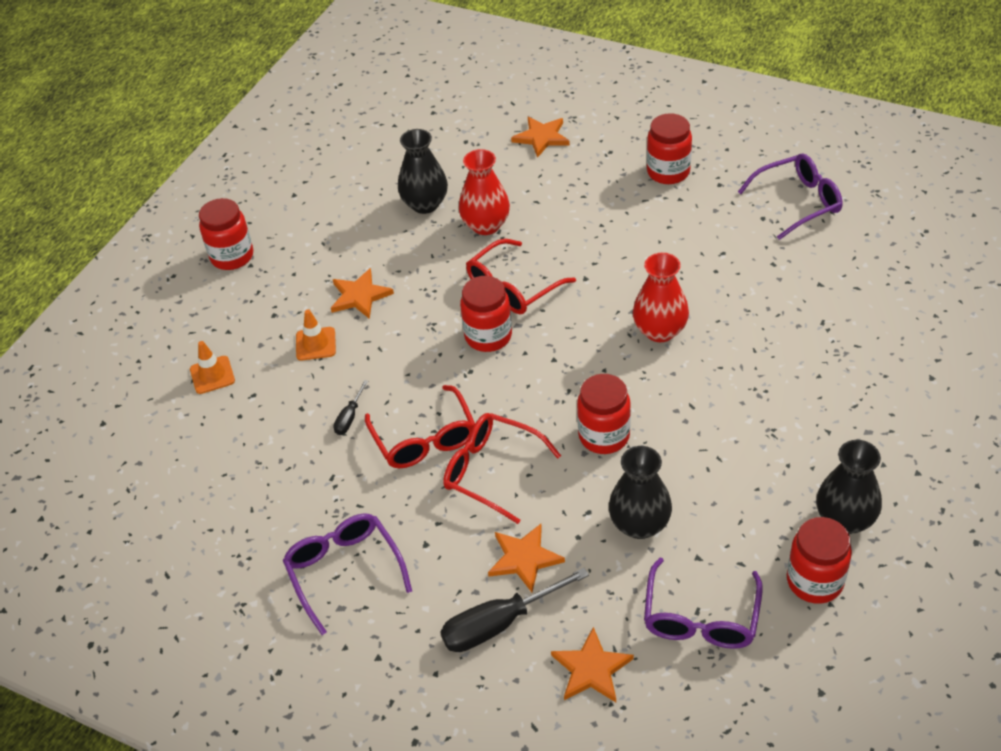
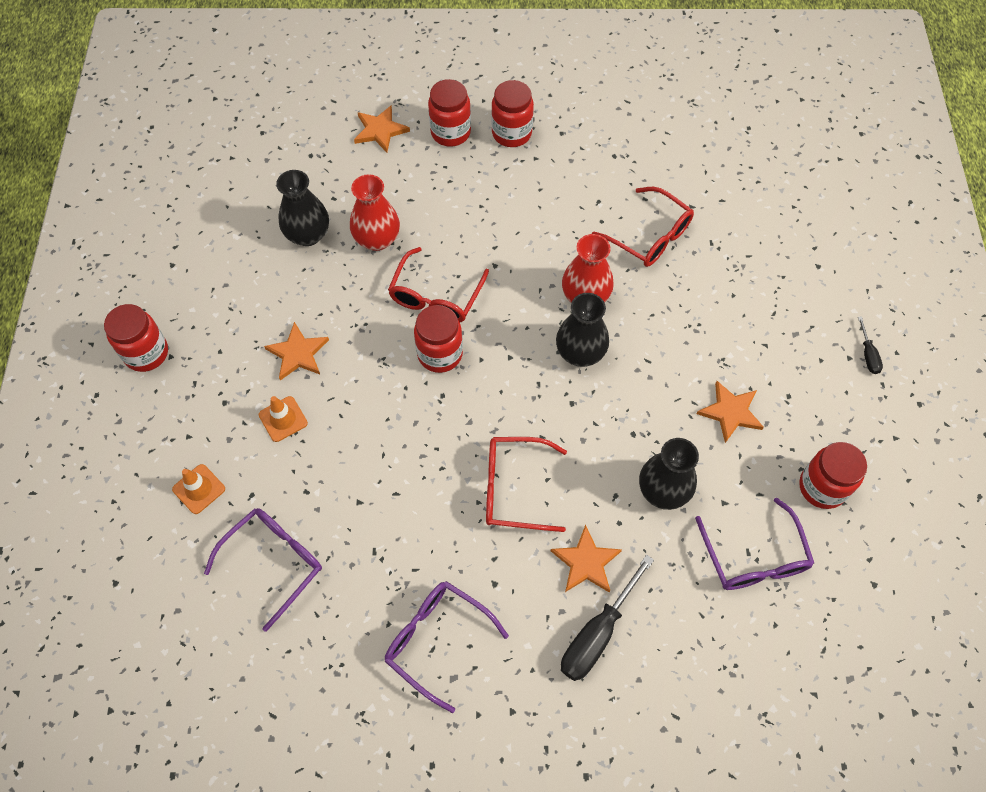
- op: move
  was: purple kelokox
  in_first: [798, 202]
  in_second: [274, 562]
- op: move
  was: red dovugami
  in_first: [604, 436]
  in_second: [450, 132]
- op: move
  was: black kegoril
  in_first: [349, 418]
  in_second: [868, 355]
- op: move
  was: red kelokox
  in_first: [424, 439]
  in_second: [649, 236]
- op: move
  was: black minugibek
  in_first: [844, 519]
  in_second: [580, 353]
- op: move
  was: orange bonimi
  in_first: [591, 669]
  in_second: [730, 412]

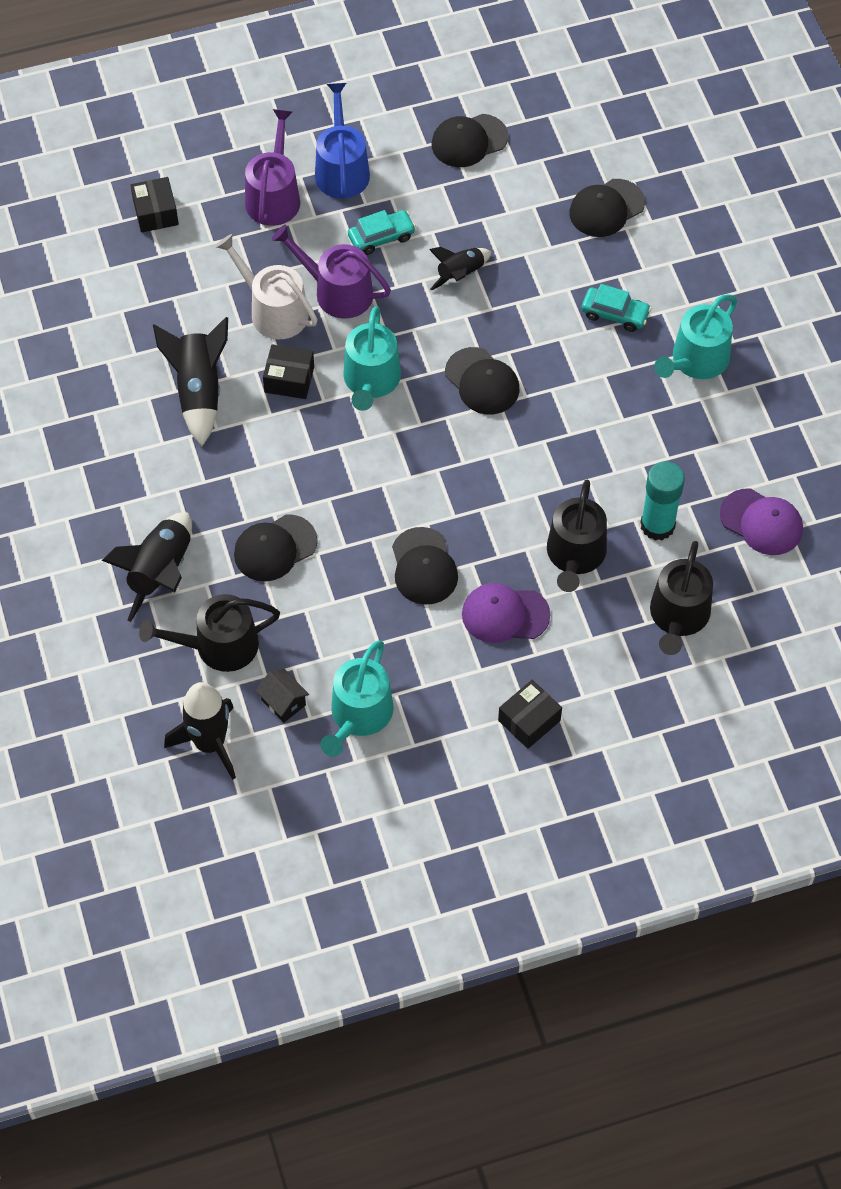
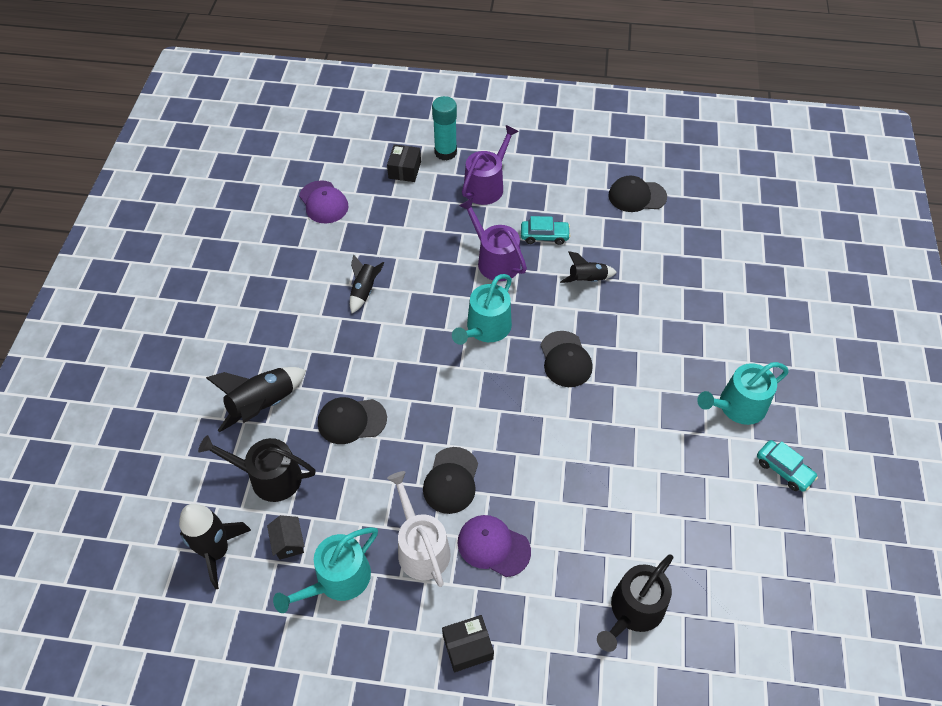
- op: delete
  was: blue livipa
  in_first: [341, 169]
- op: delete
  was: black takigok
  in_first: [606, 208]
- op: move
  was: white livipa
  in_first: [273, 311]
  in_second: [421, 547]
- op: move
  was: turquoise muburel
  in_first: [615, 314]
  in_second: [784, 469]
- op: resize
  was: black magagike
  in_first: [199, 392]
  in_second: [364, 291]
  ratio: 0.61
- op: delete
  was: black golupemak
  in_first: [289, 379]
- op: move
  was: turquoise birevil
  in_first: [657, 525]
  in_second: [445, 152]
- op: delete
  was: black livipa
  in_first: [575, 555]
- op: move
  was: purple takigok
  in_first: [761, 522]
  in_second: [323, 202]

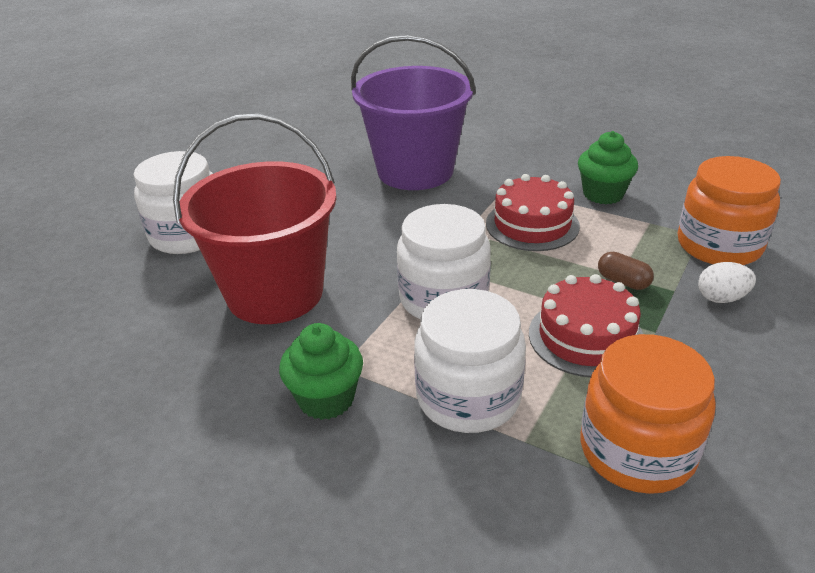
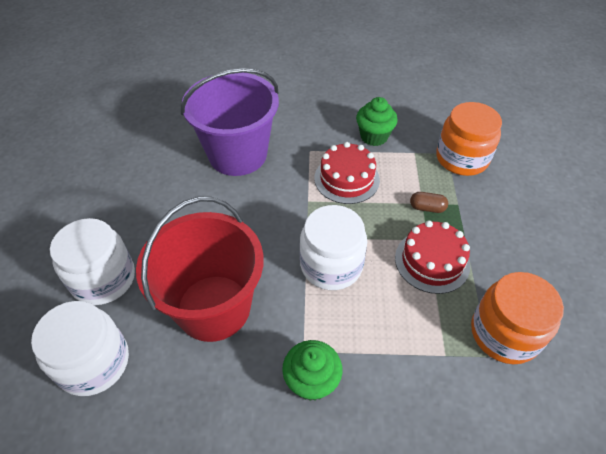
- op: delete
  was: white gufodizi
  in_first: [721, 298]
- op: move
  was: white dovugami
  in_first: [468, 397]
  in_second: [94, 362]

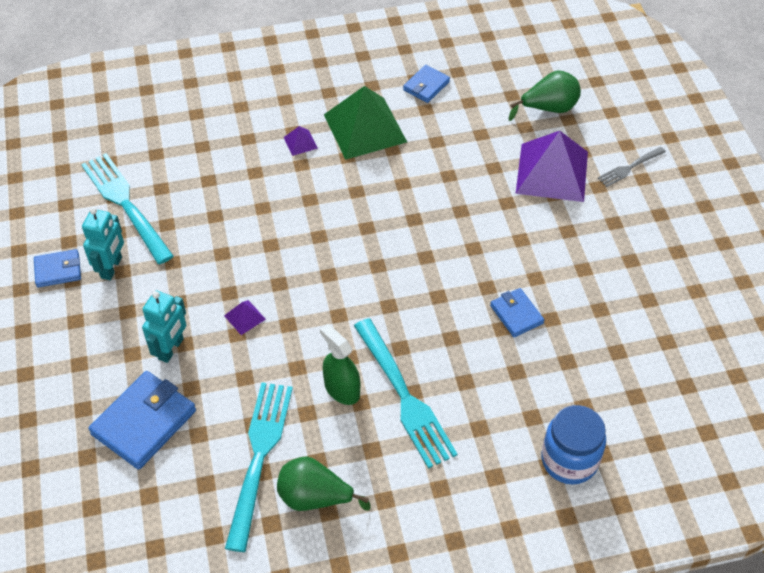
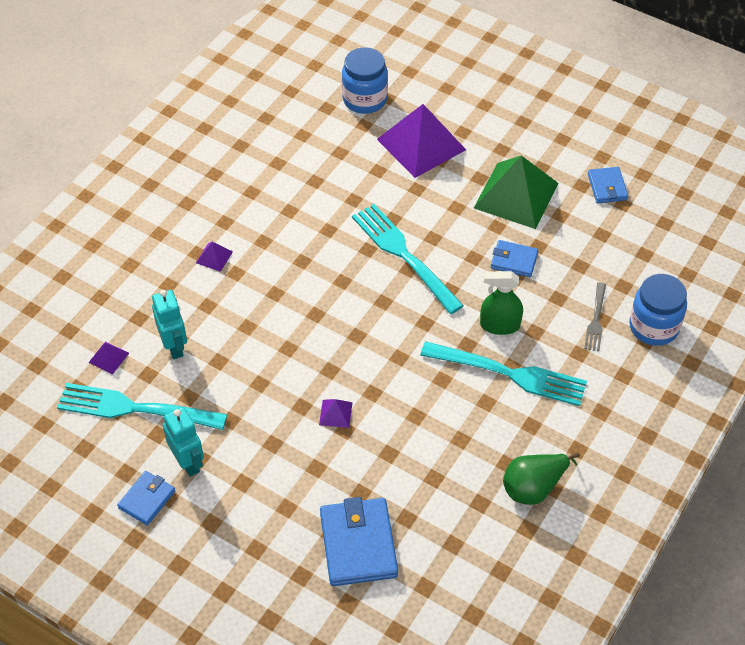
- op: move
  was: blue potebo
  in_first: [426, 86]
  in_second: [607, 187]
- op: replace
  was: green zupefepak
  now: blue dovugami
  in_first: [548, 108]
  in_second: [365, 99]
- op: move
  was: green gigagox
  in_first: [365, 128]
  in_second: [516, 195]
- op: move
  was: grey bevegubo
  in_first: [629, 168]
  in_second: [596, 320]
- op: move
  was: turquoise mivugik
  in_first: [171, 349]
  in_second: [174, 346]
- op: move
  was: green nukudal
  in_first: [342, 389]
  in_second: [499, 325]
- op: move
  was: turquoise bevegubo
  in_first: [259, 456]
  in_second: [403, 255]
- op: insert
  now: purple gigagox
  in_second: [108, 357]

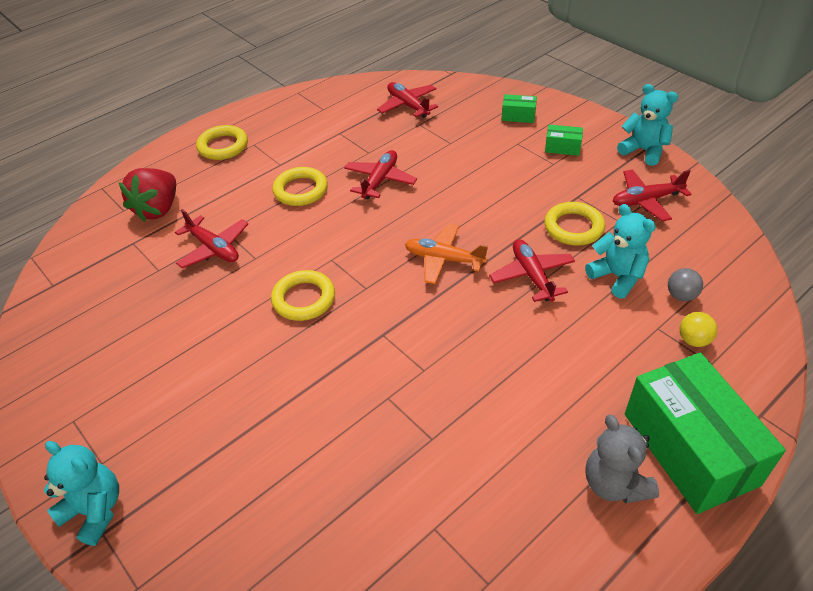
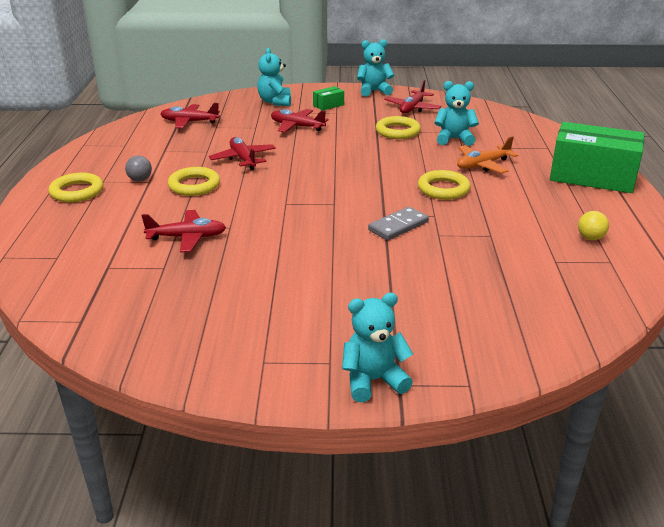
- op: replace
  was: green golupemak
  now: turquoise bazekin
  in_first: [518, 116]
  in_second: [275, 102]
- op: delete
  was: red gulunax
  in_first: [158, 209]
- op: move
  was: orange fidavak
  in_first: [444, 259]
  in_second: [483, 165]
- op: move
  was: red fidavak
  in_first: [532, 276]
  in_second: [297, 126]
- op: move
  was: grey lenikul
  in_first: [681, 295]
  in_second: [140, 180]
- op: move
  was: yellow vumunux
  in_first: [304, 299]
  in_second: [443, 189]
- op: move
  was: yellow lenikul
  in_first: [693, 340]
  in_second: [590, 238]
- op: delete
  was: grey bazekin
  in_first: [614, 483]
- op: insert
  now: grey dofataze
  in_second: [398, 226]

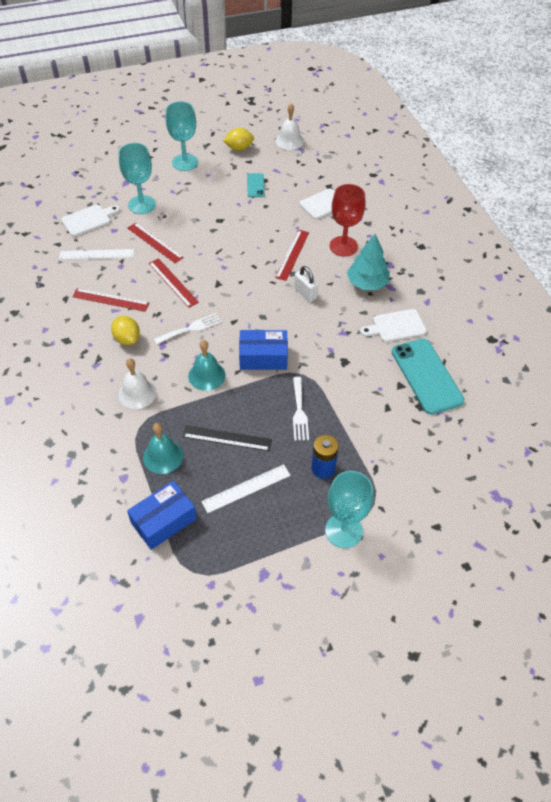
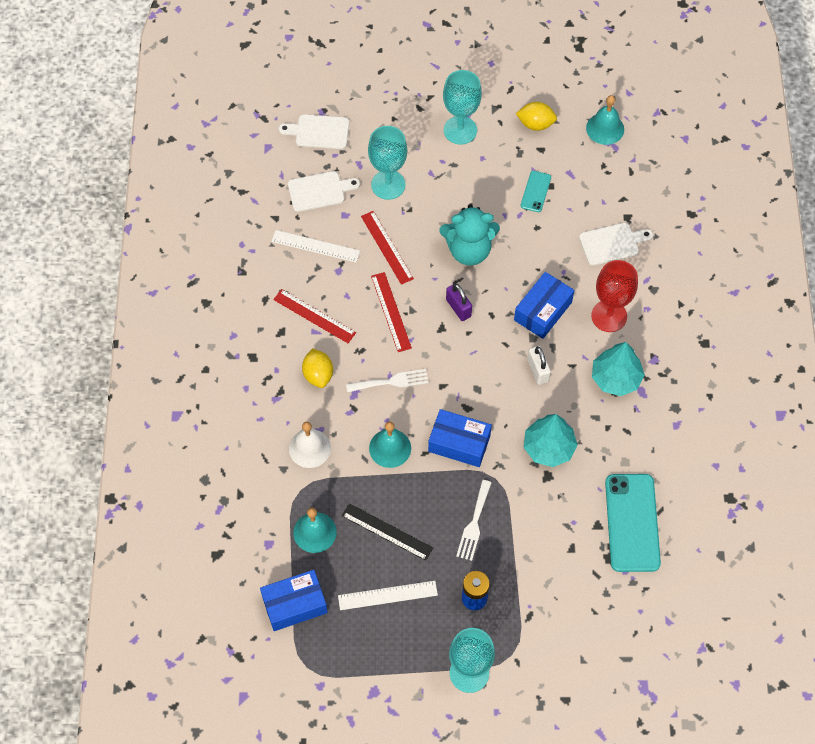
- op: recolor
  was: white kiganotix
  now: turquoise kiganotix
  in_first: [289, 141]
  in_second: [605, 128]
- op: replace
  was: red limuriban
  now: blue golupemak
  in_first: [292, 255]
  in_second: [543, 311]
- op: move
  was: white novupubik
  in_first: [396, 326]
  in_second: [319, 132]
- op: insert
  now: turquoise bazekin
  in_second: [469, 250]
- op: insert
  now: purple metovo
  in_second: [458, 308]
- op: insert
  now: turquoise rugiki
  in_second: [549, 447]

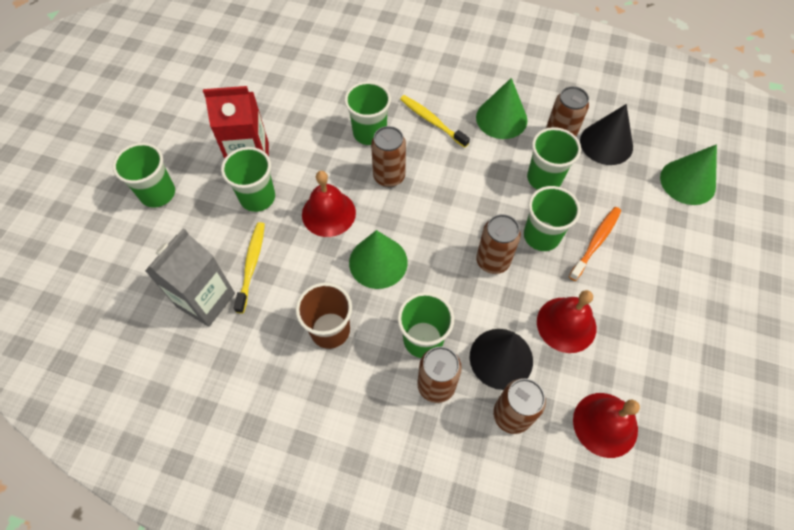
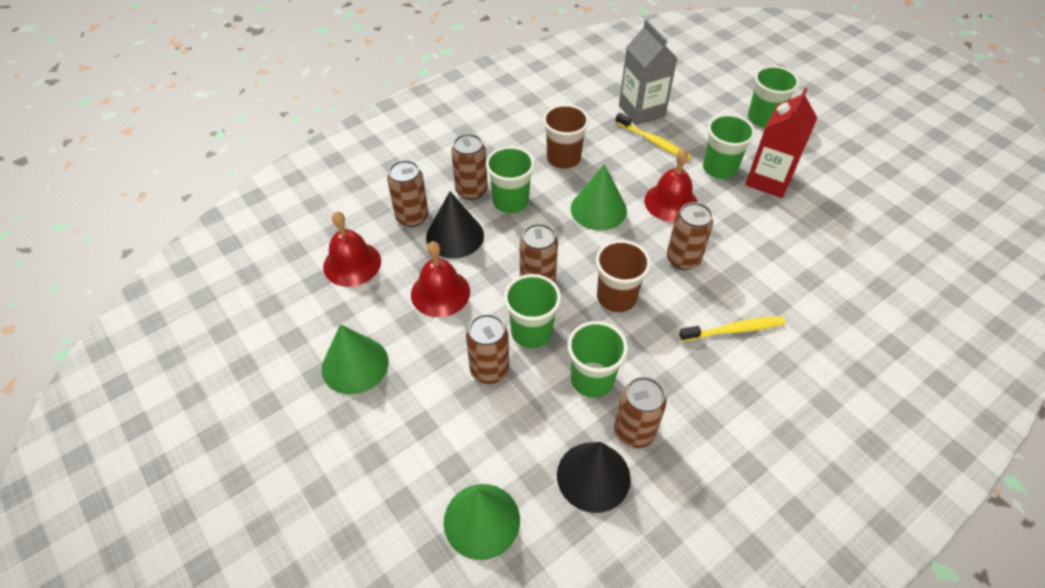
- op: move
  was: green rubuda
  in_first: [501, 118]
  in_second: [355, 365]
- op: delete
  was: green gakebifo
  in_first: [369, 133]
- op: replace
  was: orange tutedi
  now: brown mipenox
  in_first: [596, 242]
  in_second: [489, 370]
- op: insert
  now: brown gakebifo
  in_second: [616, 297]

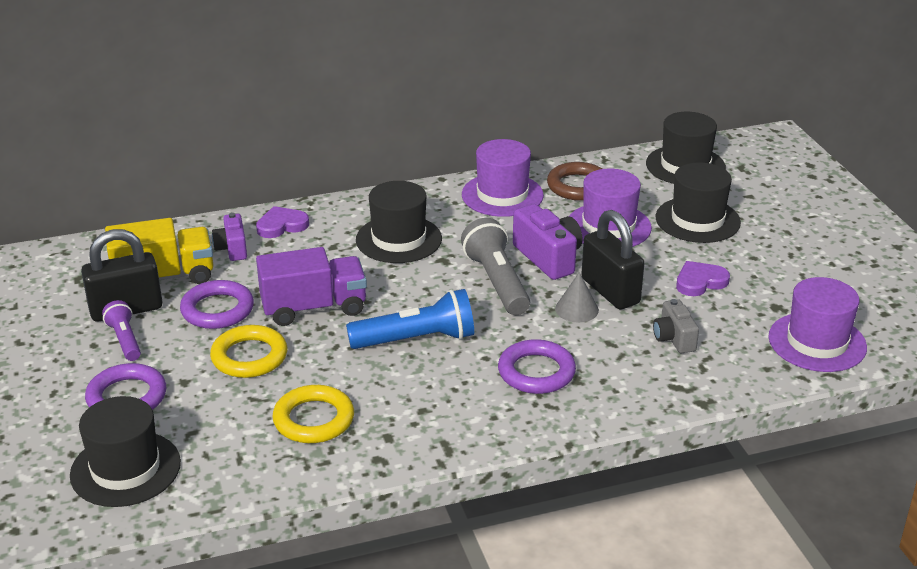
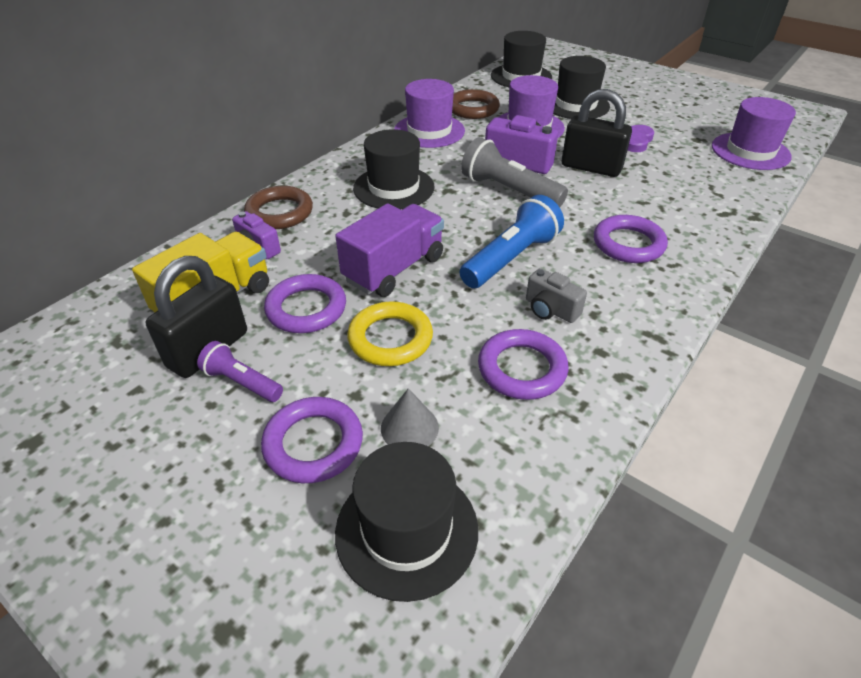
- op: replace
  was: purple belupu
  now: brown vumunux
  in_first: [281, 225]
  in_second: [279, 212]
- op: move
  was: grey rubuda
  in_first: [576, 309]
  in_second: [409, 427]
- op: move
  was: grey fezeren
  in_first: [674, 338]
  in_second: [550, 310]
- op: recolor
  was: yellow vumunux
  now: purple vumunux
  in_first: [314, 419]
  in_second: [522, 369]

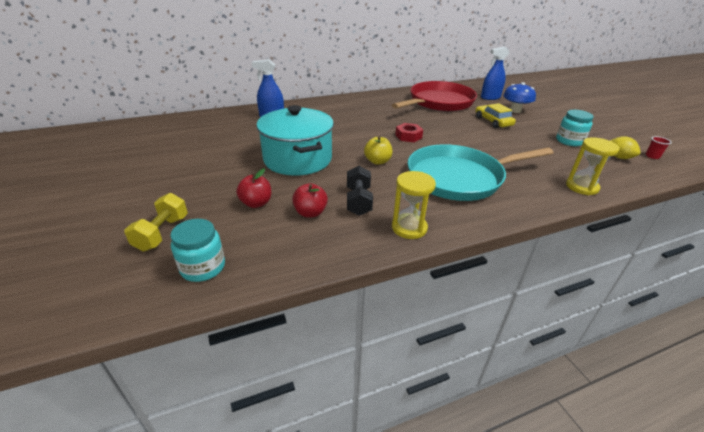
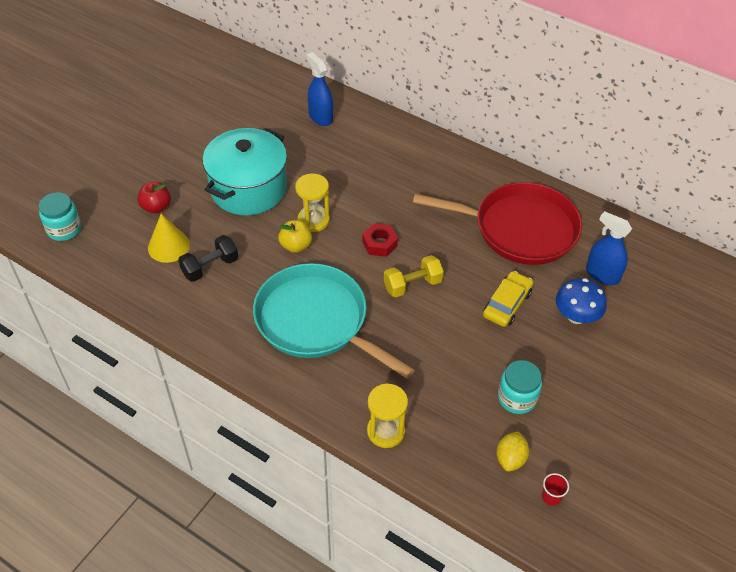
- op: move
  was: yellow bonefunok
  in_first: [409, 228]
  in_second: [313, 220]
- op: replace
  was: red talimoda
  now: yellow rubuda
  in_first: [310, 213]
  in_second: [169, 246]
- op: move
  was: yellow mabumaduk
  in_first: [162, 233]
  in_second: [412, 285]

